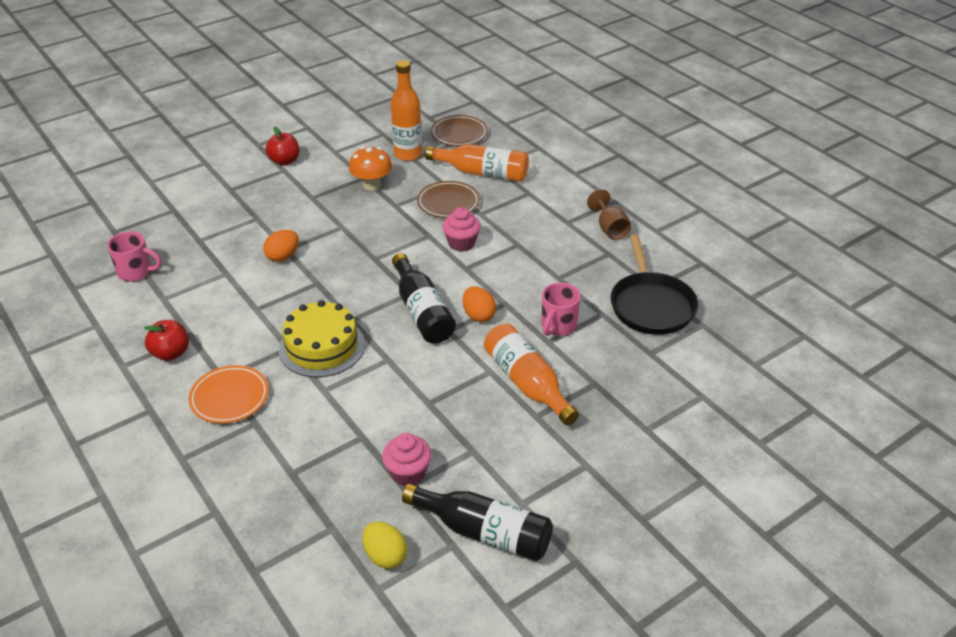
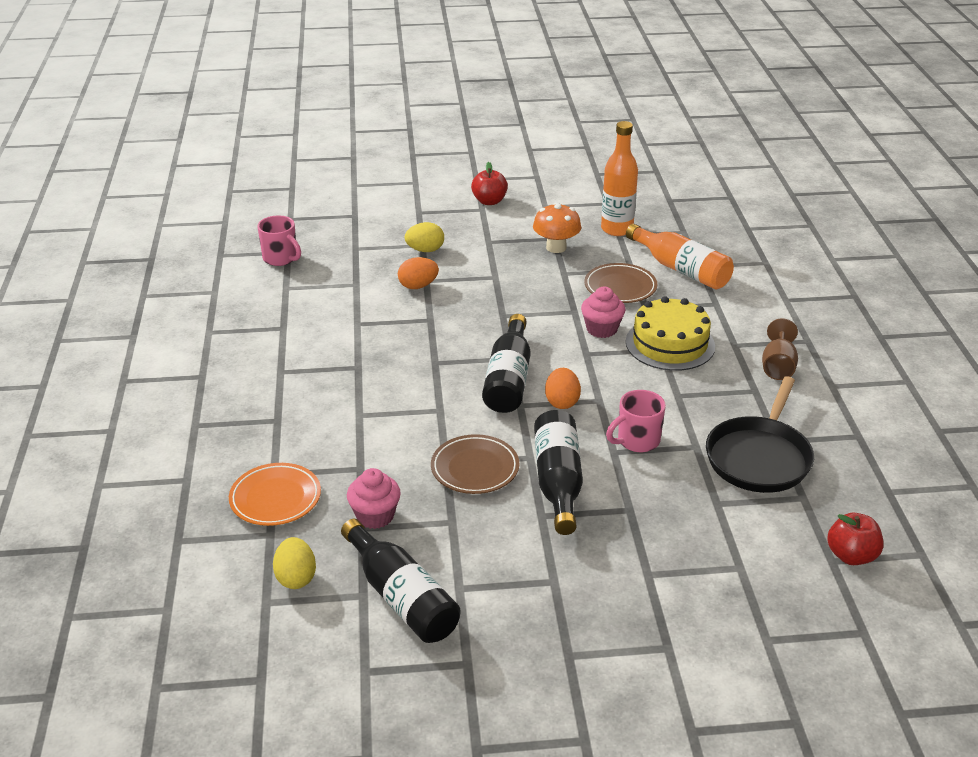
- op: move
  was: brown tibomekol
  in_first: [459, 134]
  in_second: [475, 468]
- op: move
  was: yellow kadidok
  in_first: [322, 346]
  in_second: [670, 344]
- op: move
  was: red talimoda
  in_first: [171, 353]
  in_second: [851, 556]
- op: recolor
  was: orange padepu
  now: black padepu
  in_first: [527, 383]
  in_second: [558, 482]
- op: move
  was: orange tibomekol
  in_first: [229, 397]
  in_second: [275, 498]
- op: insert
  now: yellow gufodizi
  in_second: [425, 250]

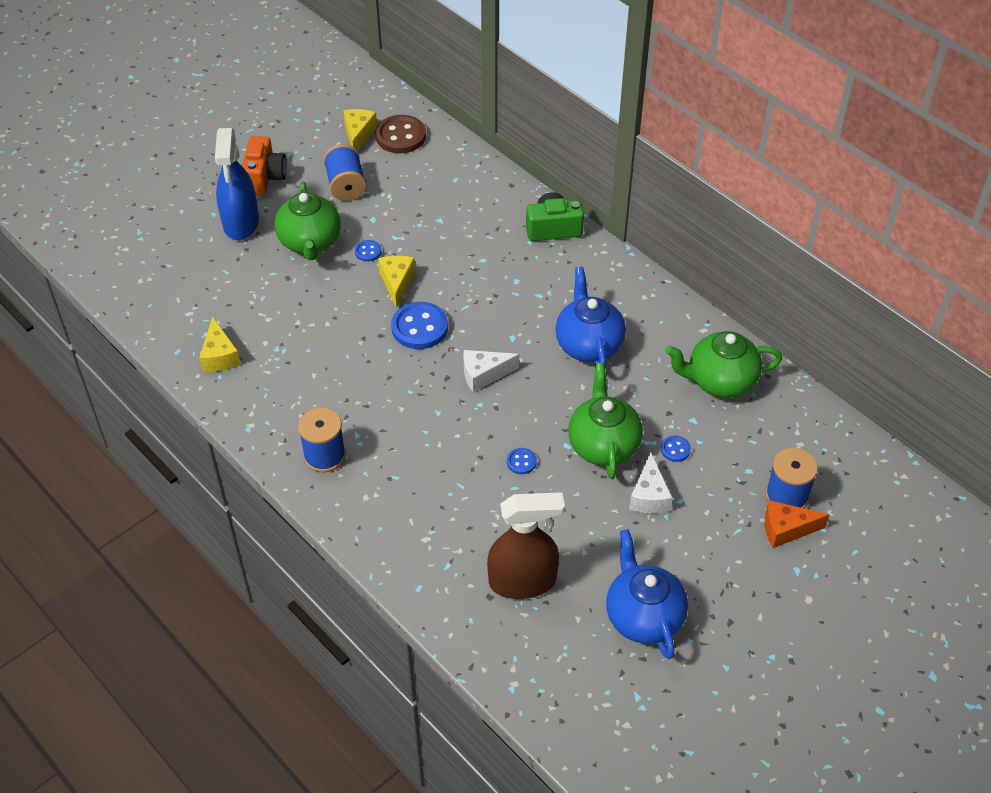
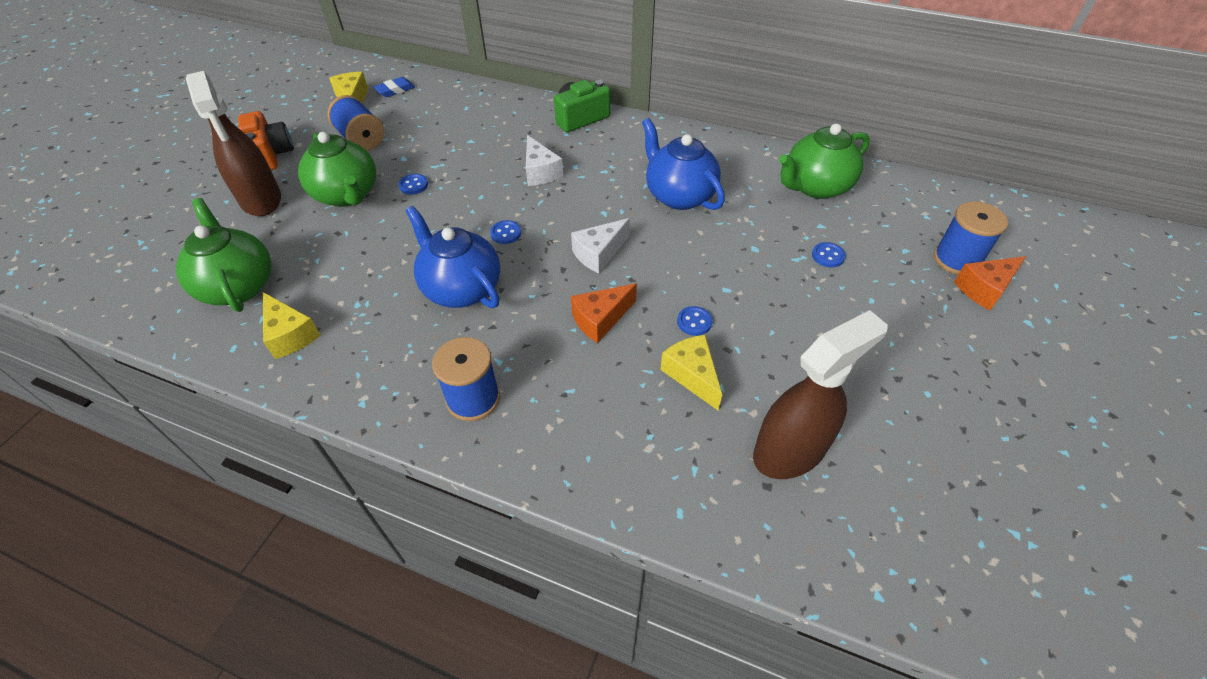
- op: replace
  was: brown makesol
  now: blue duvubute
  in_first: [400, 136]
  in_second: [395, 90]
- op: recolor
  was: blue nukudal
  now: brown nukudal
  in_first: [241, 223]
  in_second: [261, 200]
- op: move
  was: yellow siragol
  in_first: [397, 283]
  in_second: [692, 375]
- op: resize
  was: blue makesol
  in_first: [419, 327]
  in_second: [506, 233]
  ratio: 0.49
- op: move
  was: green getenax
  in_first: [603, 445]
  in_second: [238, 286]
- op: move
  was: white siragol
  in_first: [649, 496]
  in_second: [540, 172]
- op: move
  was: blue getenax
  in_first: [643, 617]
  in_second: [461, 288]
- op: insert
  now: orange siragol
  in_second: [600, 319]

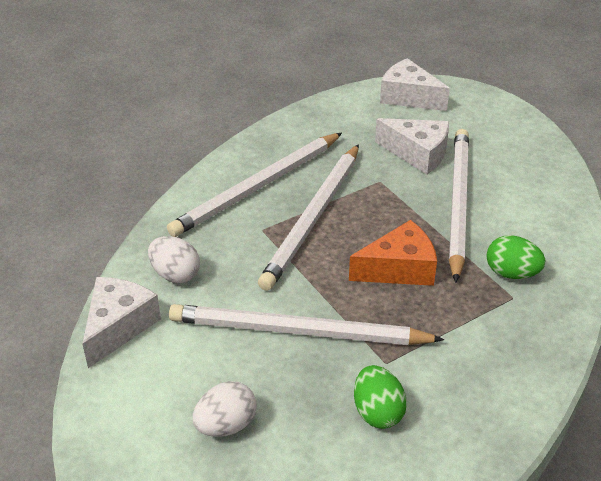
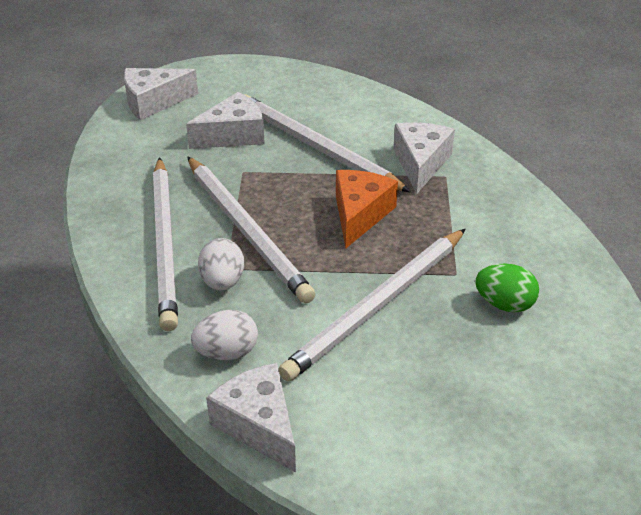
- op: replace
  was: green gufodizi
  now: white siragol
  in_first: [511, 273]
  in_second: [420, 163]
- op: move
  was: white gufodizi
  in_first: [226, 425]
  in_second: [222, 282]

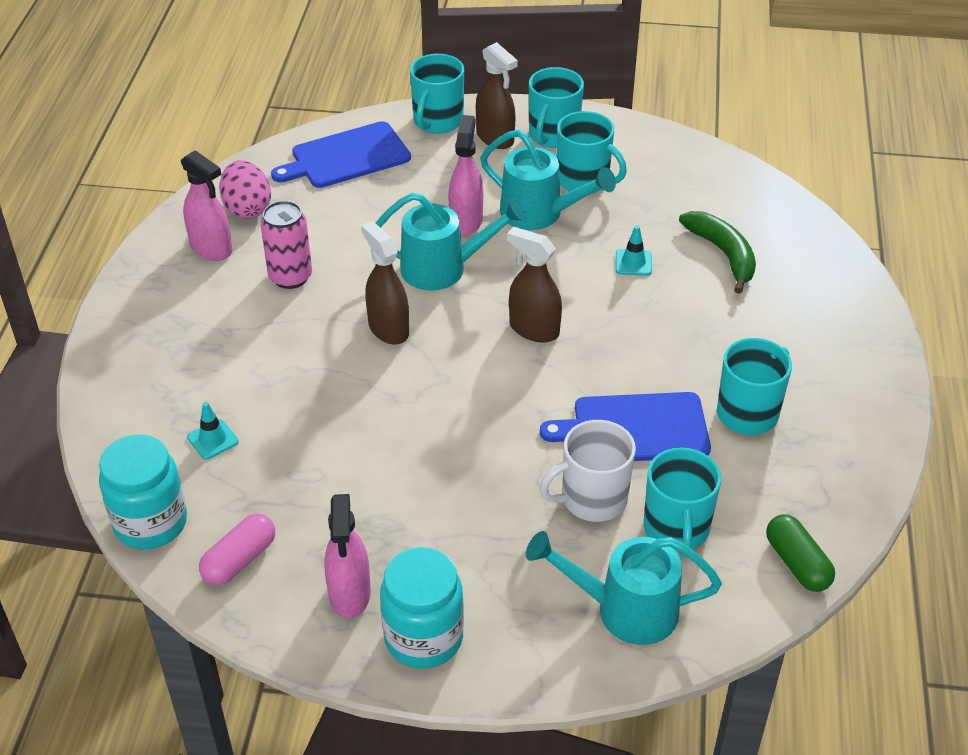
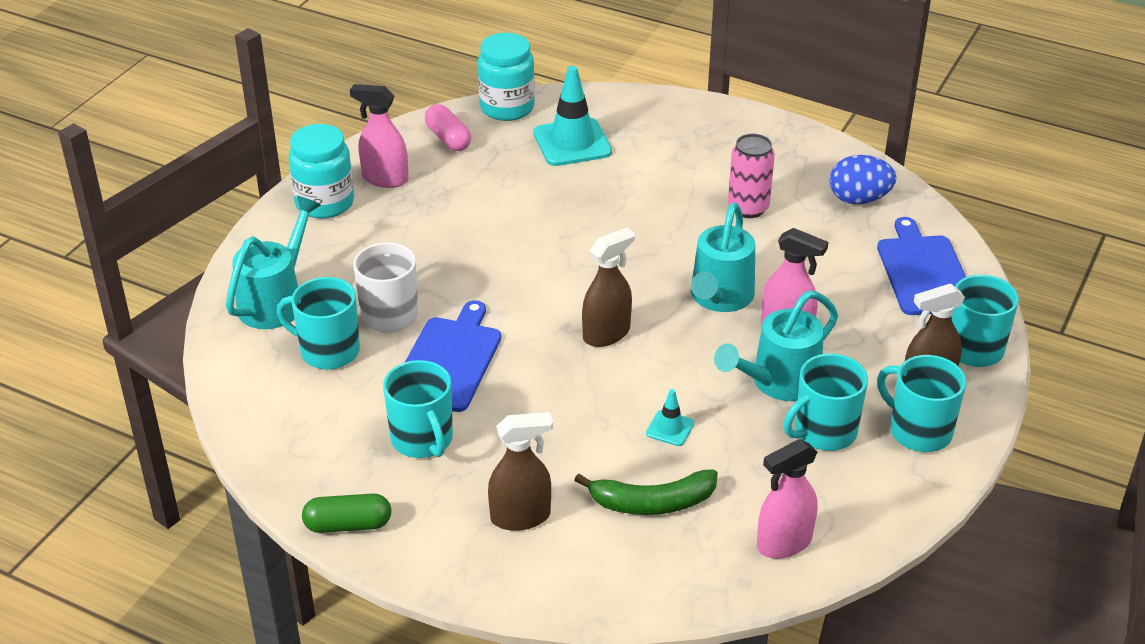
- op: move
  was: pink nukudal
  in_first: [211, 248]
  in_second: [784, 543]
- op: recolor
  was: pink gufodizi
  now: blue gufodizi
  in_first: [247, 208]
  in_second: [859, 199]
- op: move
  was: brown nukudal
  in_first: [388, 329]
  in_second: [521, 517]
- op: resize
  was: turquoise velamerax
  in_first: [212, 439]
  in_second: [572, 143]
  ratio: 2.07
- op: move
  was: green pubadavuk
  in_first: [797, 563]
  in_second: [348, 525]

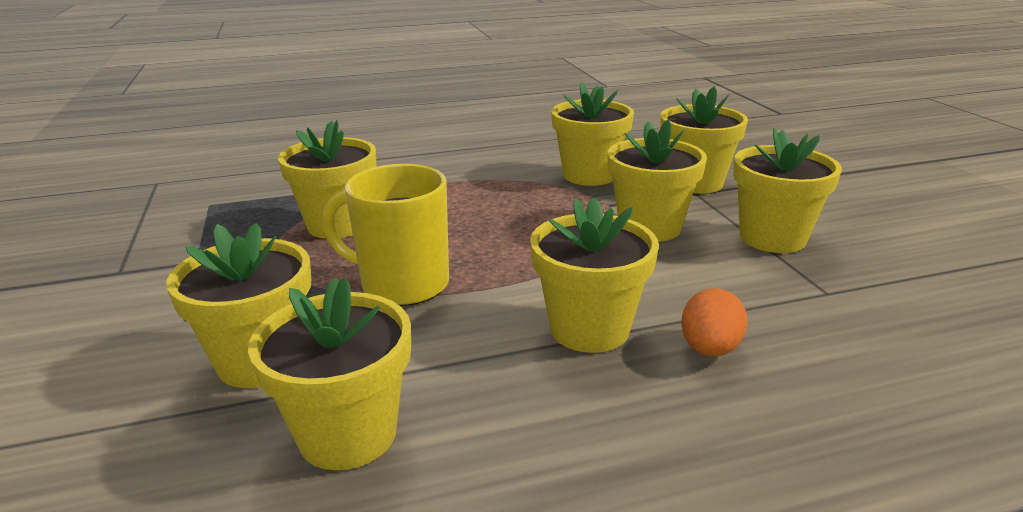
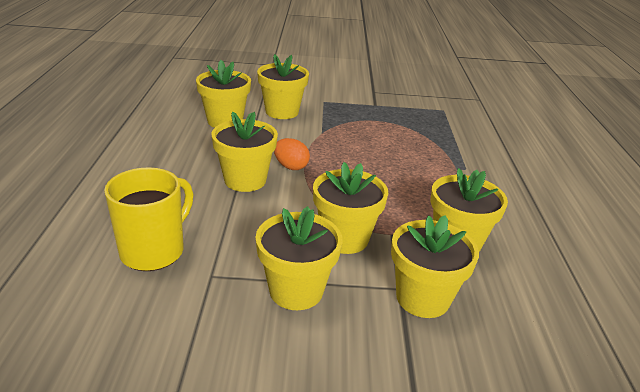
- op: delete
  was: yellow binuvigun
  in_first: [338, 225]
- op: move
  was: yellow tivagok
  in_first: [402, 284]
  in_second: [154, 251]
- op: move
  was: orange gufodizi
  in_first: [709, 349]
  in_second: [291, 166]

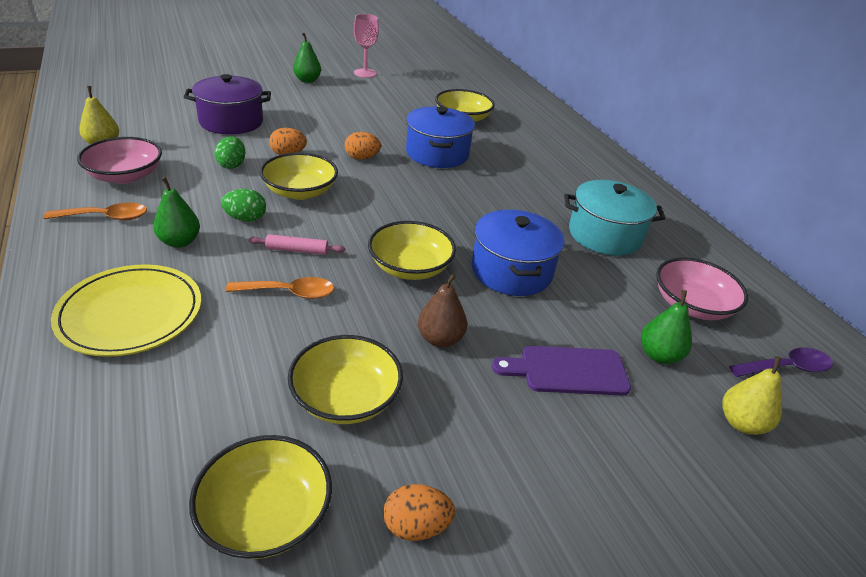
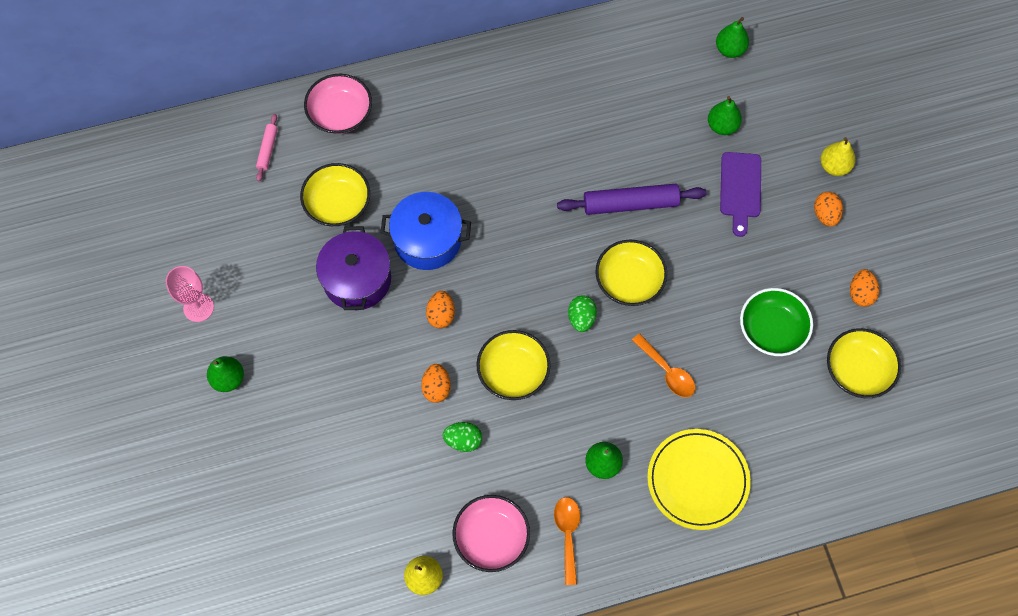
- op: move
  was: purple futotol
  in_first: [231, 122]
  in_second: [357, 279]
- op: delete
  was: turquoise futotol
  in_first: [604, 235]
- op: move
  was: green gufodizi
  in_first: [245, 219]
  in_second: [581, 318]
- op: replace
  was: blue futotol
  now: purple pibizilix
  in_first: [511, 271]
  in_second: [630, 204]
- op: move
  was: pink pibizilix
  in_first: [297, 250]
  in_second: [267, 150]
- op: move
  was: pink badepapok
  in_first: [692, 305]
  in_second: [340, 113]
- op: delete
  was: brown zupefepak
  in_first: [440, 339]
- op: rotate
  was: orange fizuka
  in_first: [289, 293]
  in_second: [667, 371]
  clockwise: 135
- op: recolor
  was: yellow badepapok
  now: green badepapok
  in_first: [345, 398]
  in_second: [772, 329]
- op: replace
  was: purple fizuka
  now: green zupefepak
  in_first: [786, 368]
  in_second: [730, 49]
- op: move
  was: yellow zupefepak
  in_first: [742, 423]
  in_second: [834, 166]
- op: insert
  now: orange gufodizi
  in_second: [825, 215]

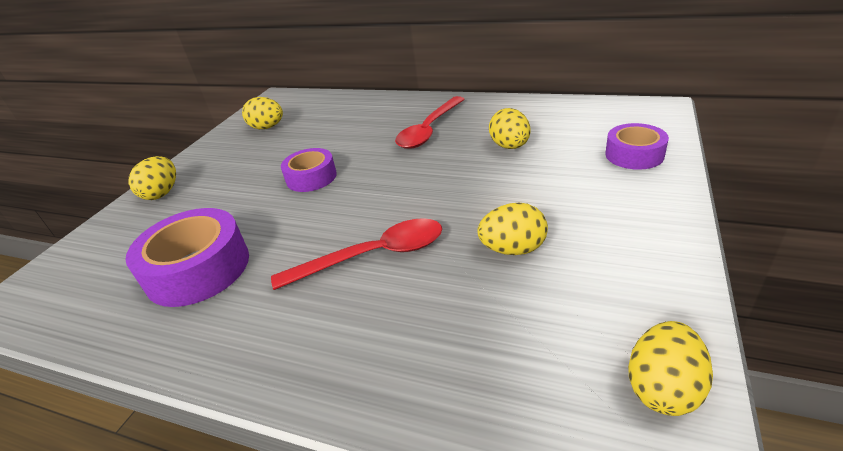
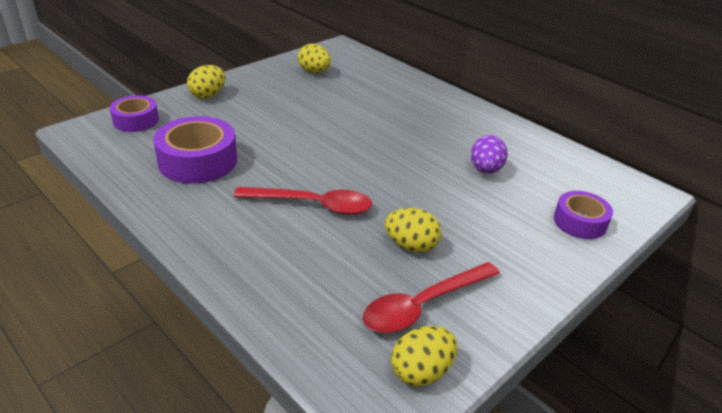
- op: move
  was: red fizuka
  in_first: [429, 130]
  in_second: [423, 305]
- op: recolor
  was: yellow gufodizi
  now: purple gufodizi
  in_first: [510, 146]
  in_second: [485, 170]
- op: move
  was: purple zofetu
  in_first: [311, 177]
  in_second: [136, 120]

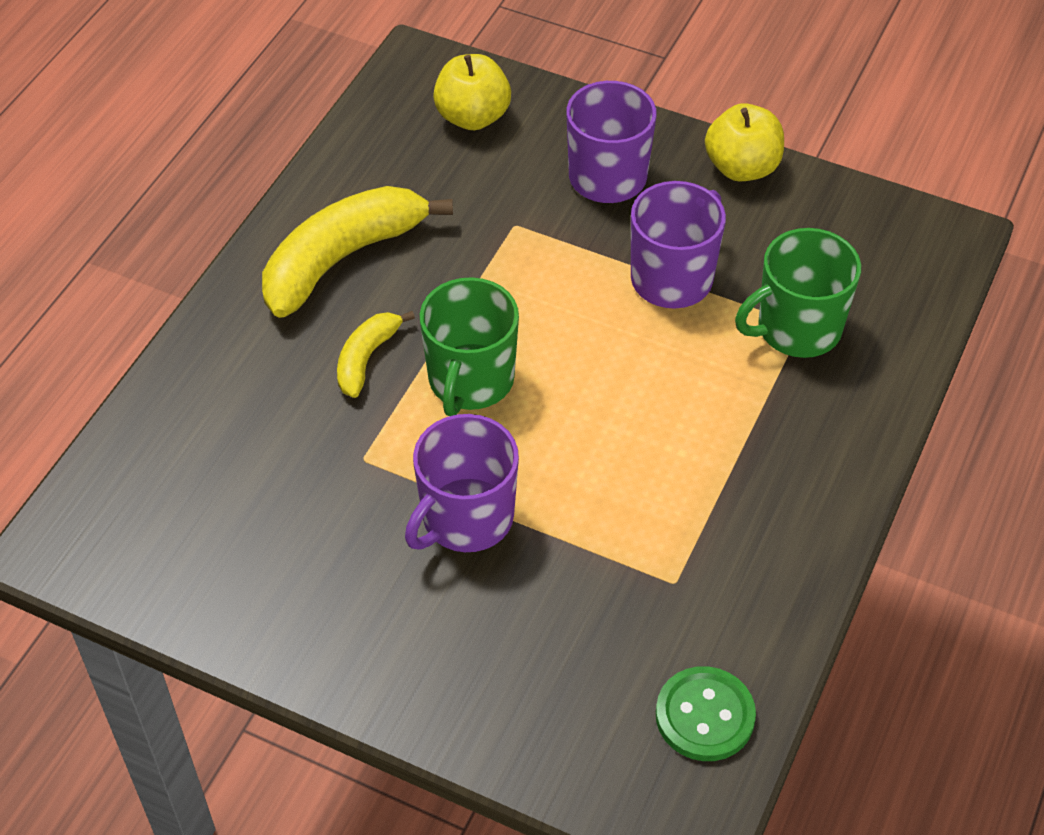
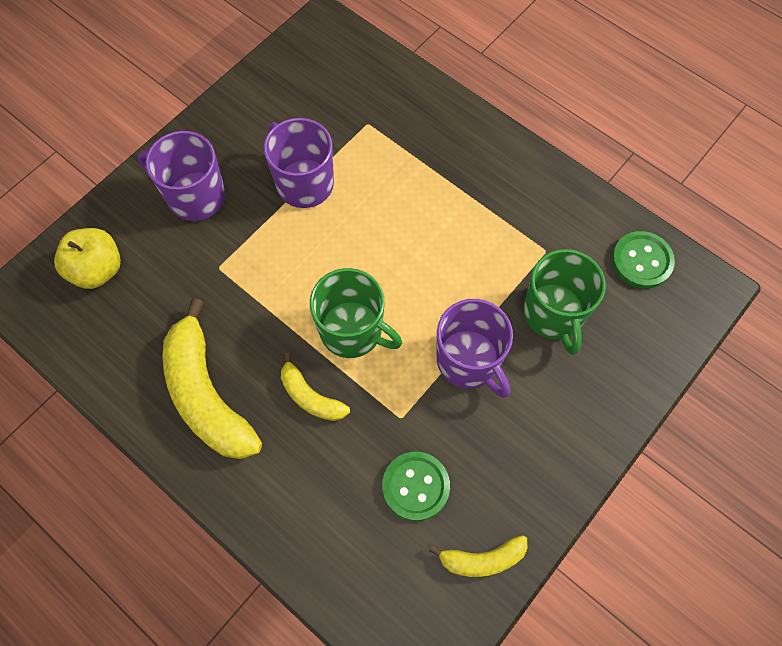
- op: delete
  was: yellow talimoda
  in_first: [742, 168]
- op: move
  was: green tivagok
  in_first: [797, 329]
  in_second: [553, 314]
- op: insert
  now: green makesol
  in_second: [415, 486]
- op: insert
  now: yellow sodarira
  in_second: [482, 559]

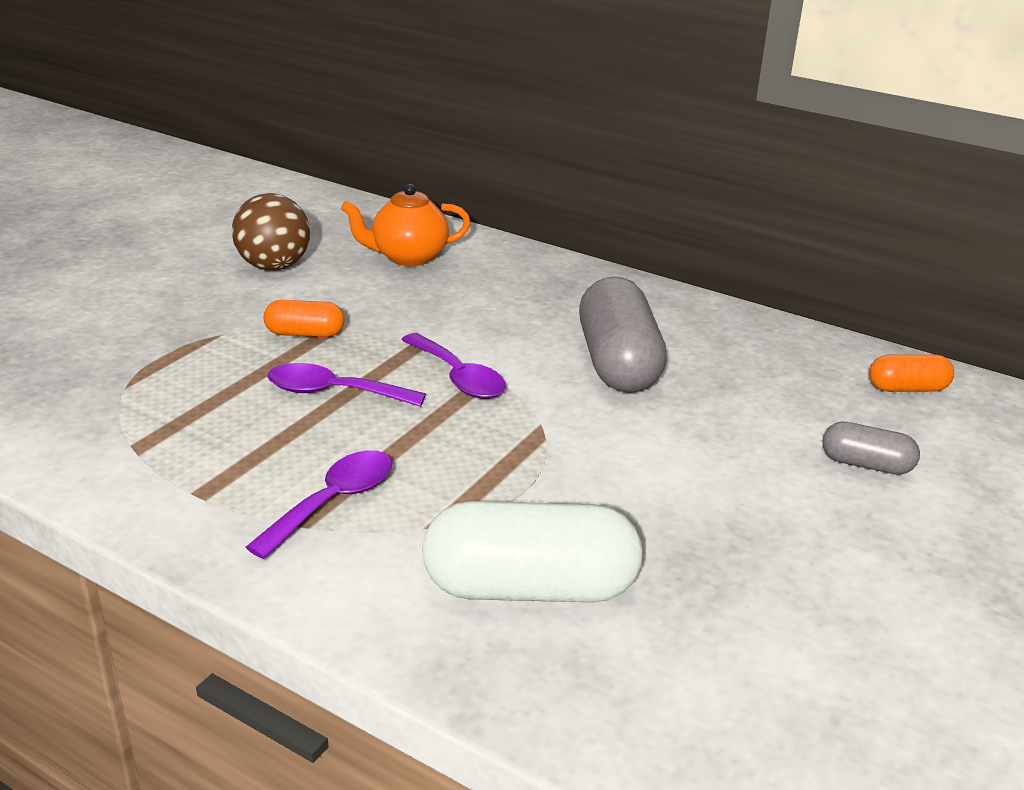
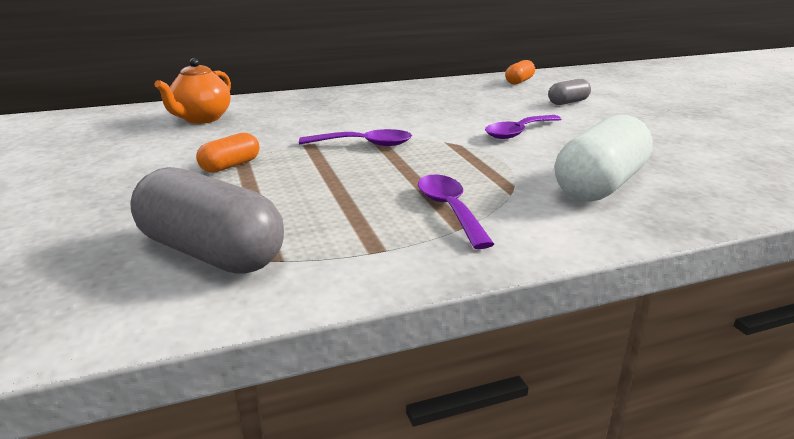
- op: delete
  was: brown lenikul
  in_first: [274, 266]
- op: move
  was: grey pubadavuk
  in_first: [618, 363]
  in_second: [211, 253]
- op: move
  was: purple fizuka
  in_first: [333, 392]
  in_second: [518, 132]

